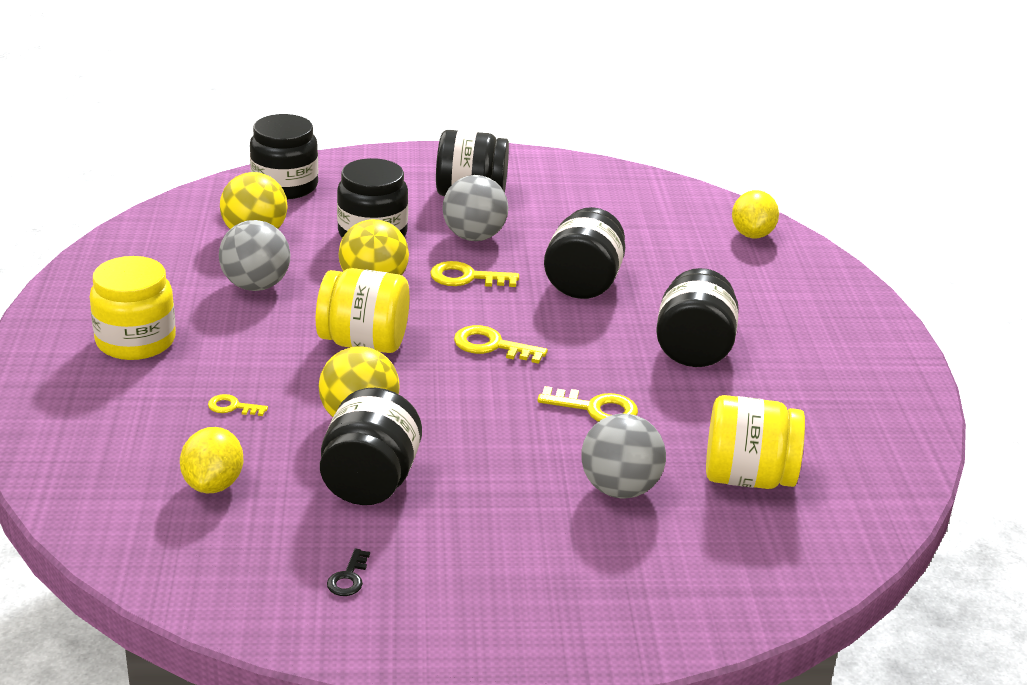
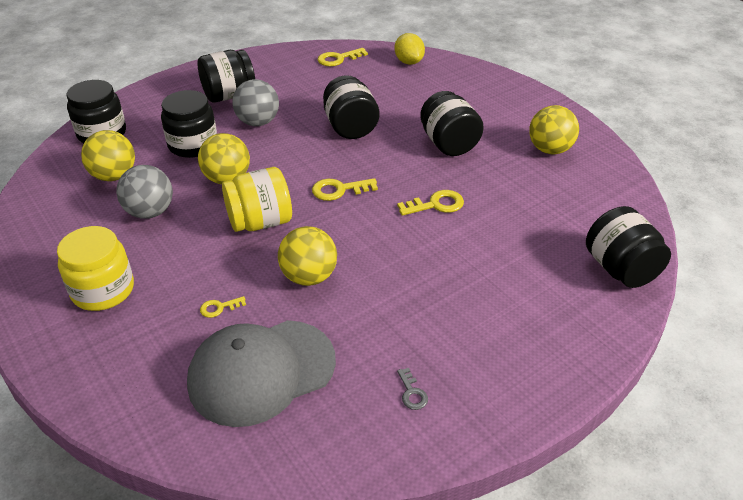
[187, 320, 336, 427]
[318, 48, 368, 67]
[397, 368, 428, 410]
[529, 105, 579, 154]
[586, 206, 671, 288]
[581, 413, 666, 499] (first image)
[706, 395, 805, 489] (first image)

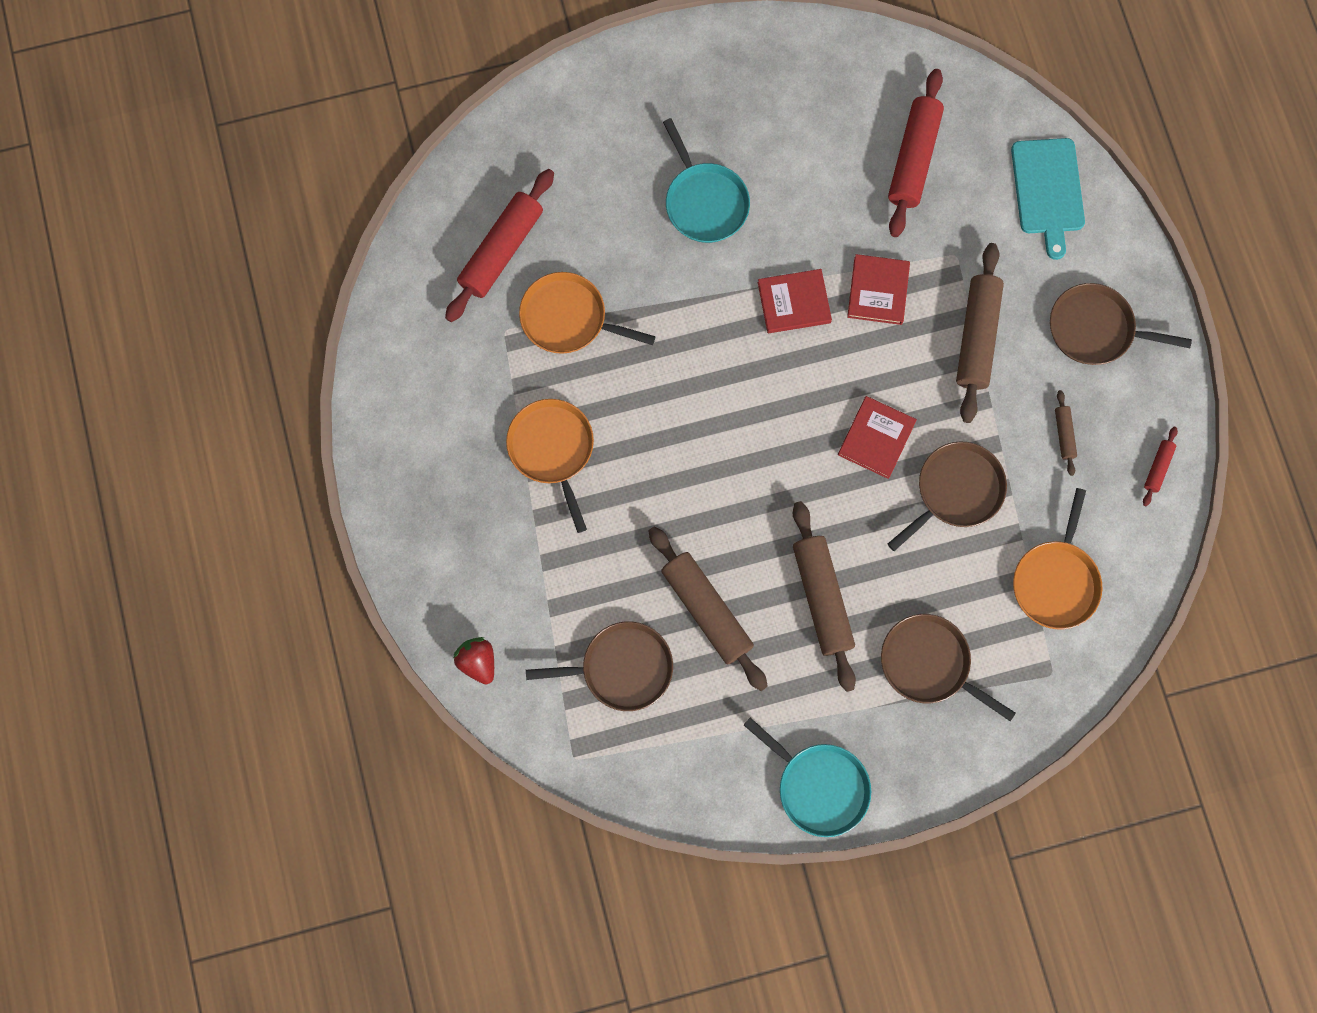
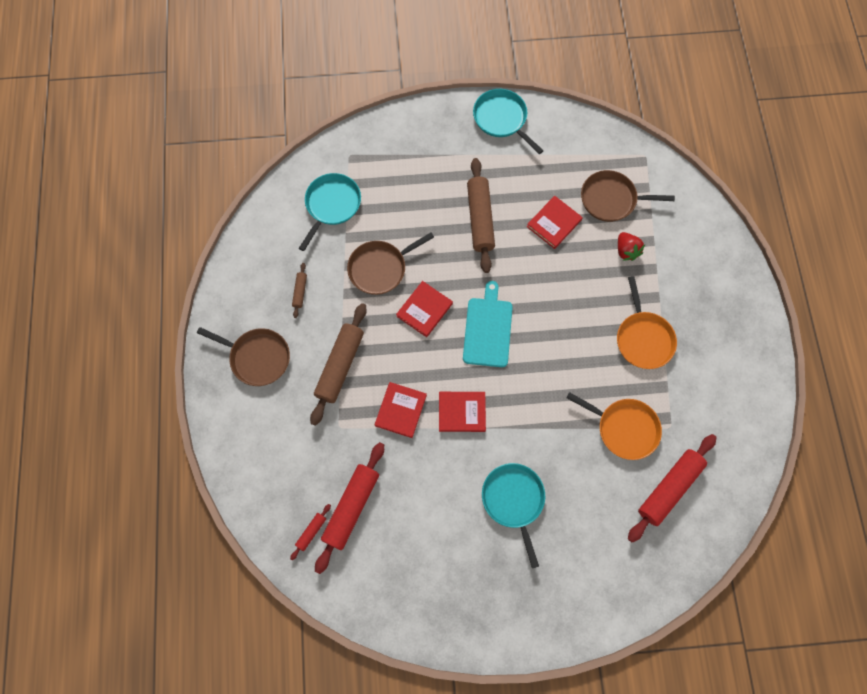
[290, 504, 331, 560]
[299, 173, 361, 251]
[463, 281, 513, 367]
[527, 196, 583, 249]
[618, 232, 645, 261]
[881, 614, 1016, 721] (first image)

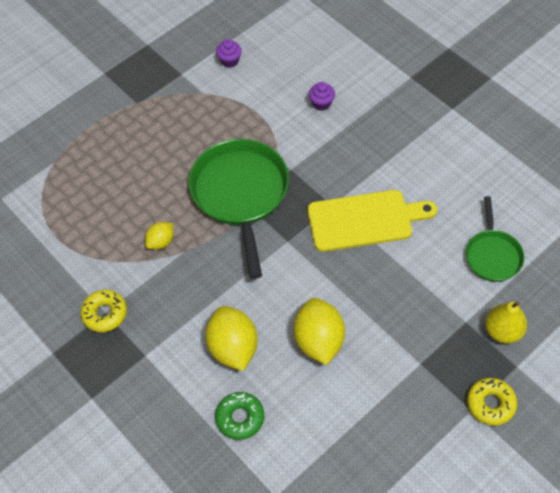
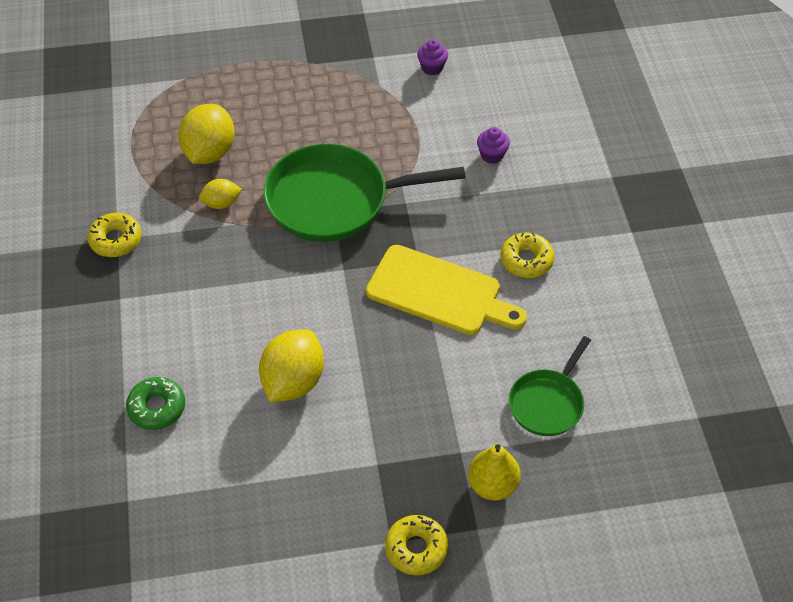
[178, 104, 234, 164]
[264, 144, 466, 242]
[500, 232, 555, 278]

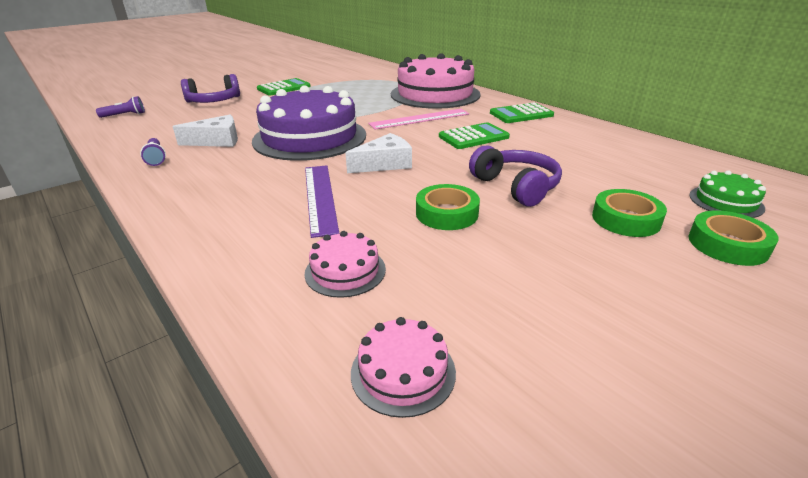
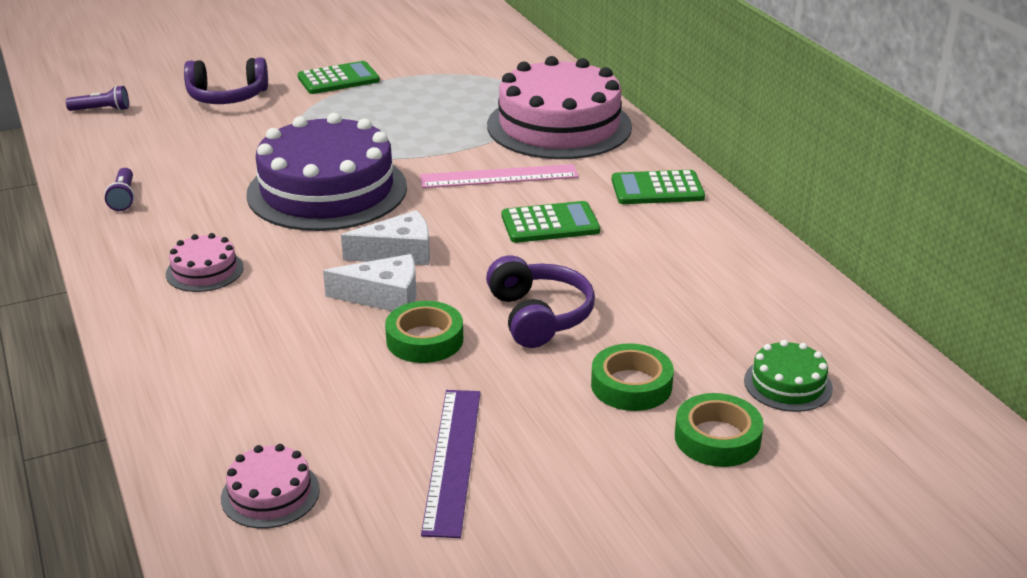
[166, 233, 244, 292]
[323, 254, 416, 311]
[421, 390, 481, 538]

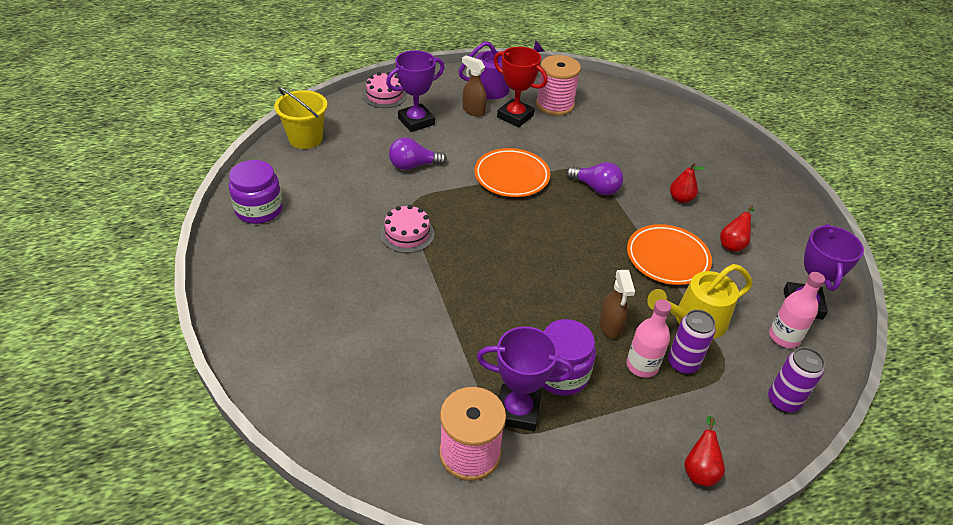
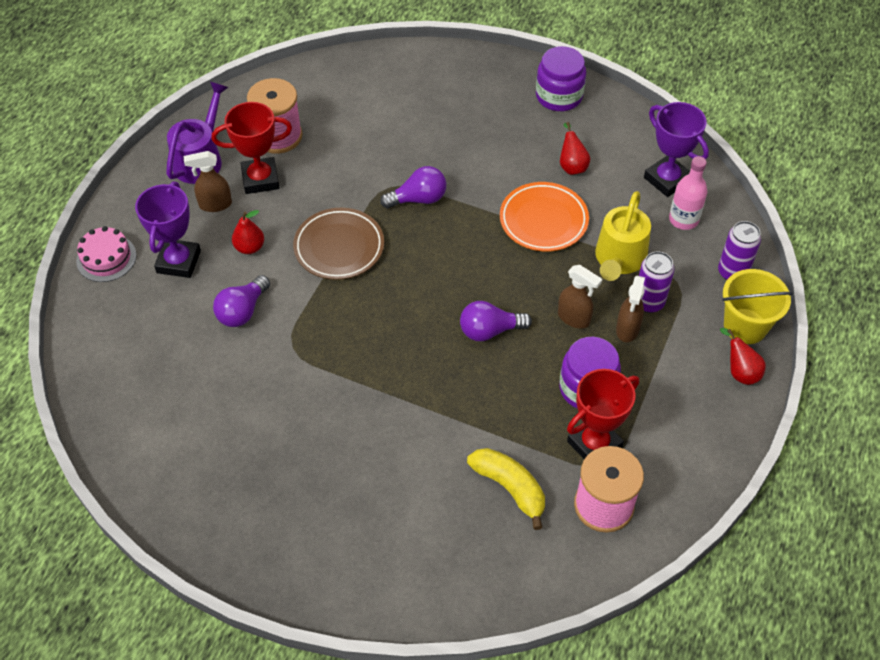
[232, 210, 264, 254]
[293, 208, 384, 280]
[460, 301, 532, 341]
[467, 448, 545, 530]
[536, 46, 586, 111]
[567, 369, 639, 459]
[616, 276, 645, 342]
[722, 269, 793, 344]
[380, 205, 434, 253] (first image)

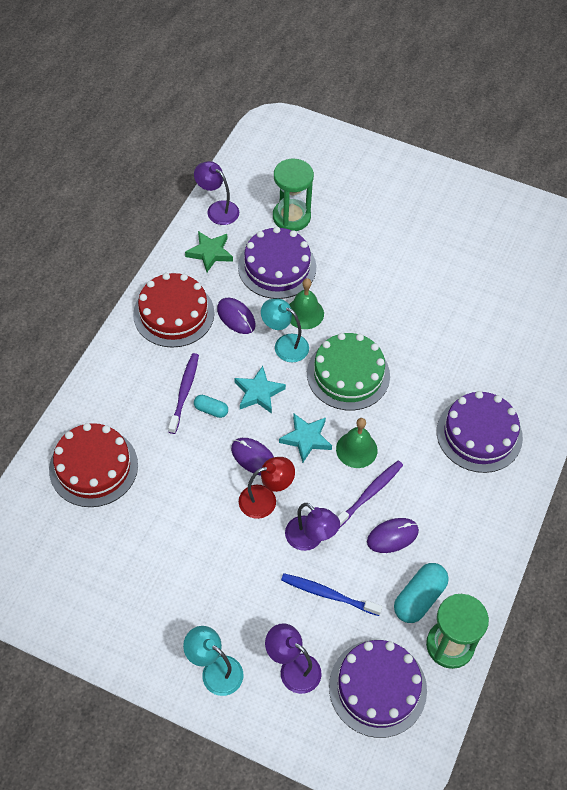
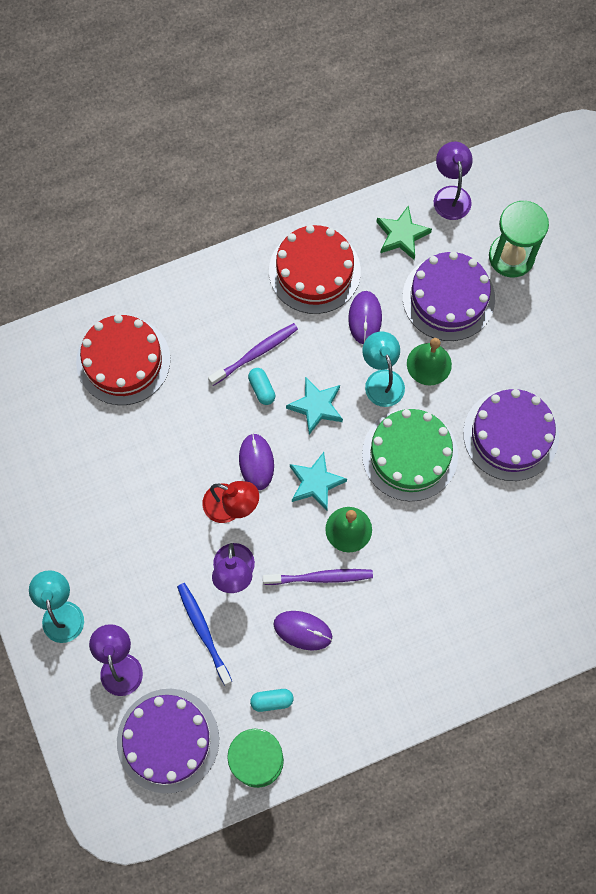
[250, 689, 293, 712]
[463, 389, 559, 481]

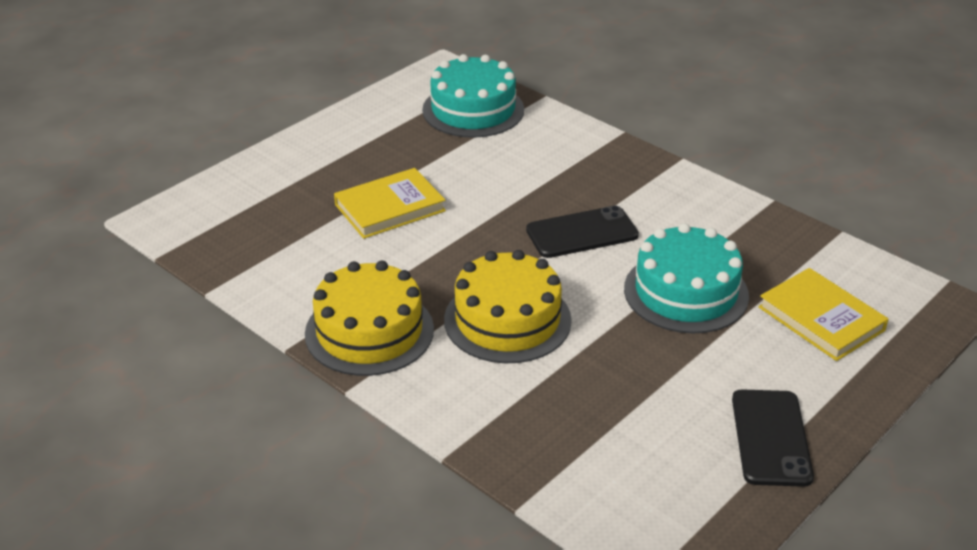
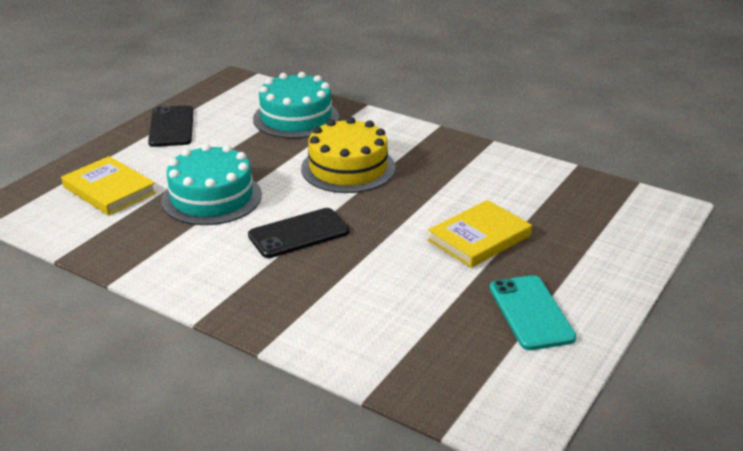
[253, 72, 339, 139]
[490, 275, 576, 350]
[305, 261, 434, 376] (first image)

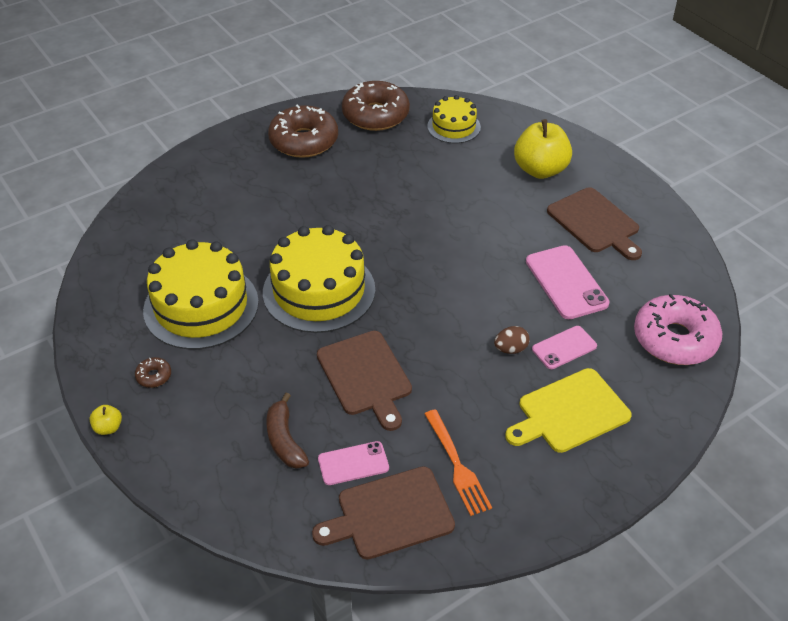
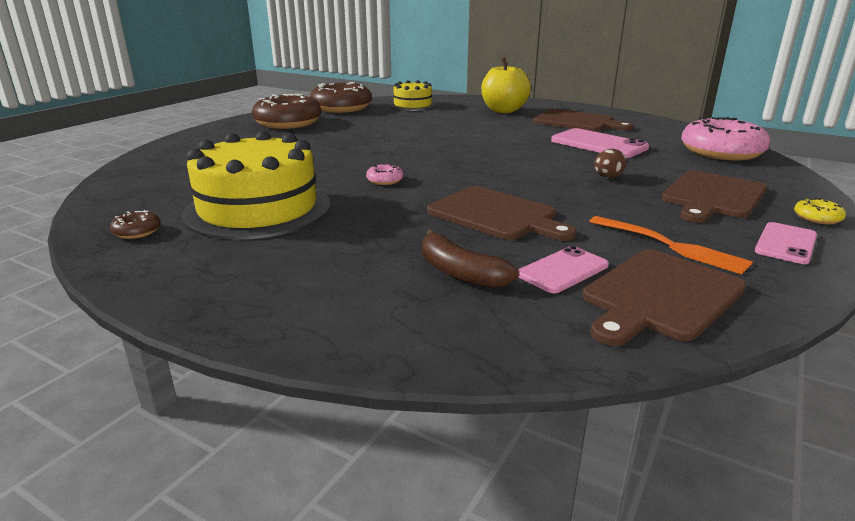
[110, 210, 161, 239]
[366, 164, 403, 185]
[661, 170, 767, 223]
[755, 222, 817, 264]
[794, 198, 846, 224]
[89, 405, 122, 435] (first image)

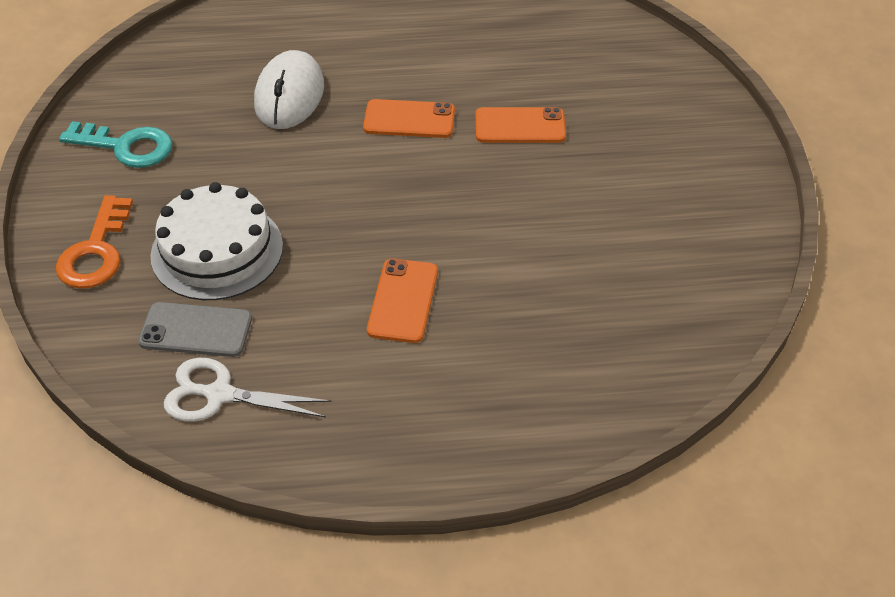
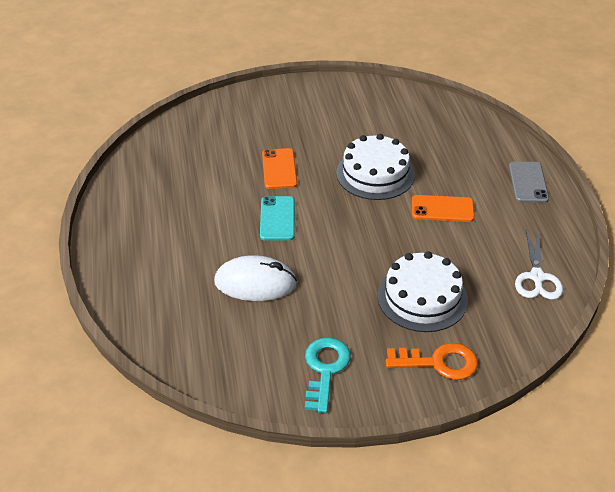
[260, 196, 295, 241]
[336, 134, 415, 200]
[509, 162, 549, 203]

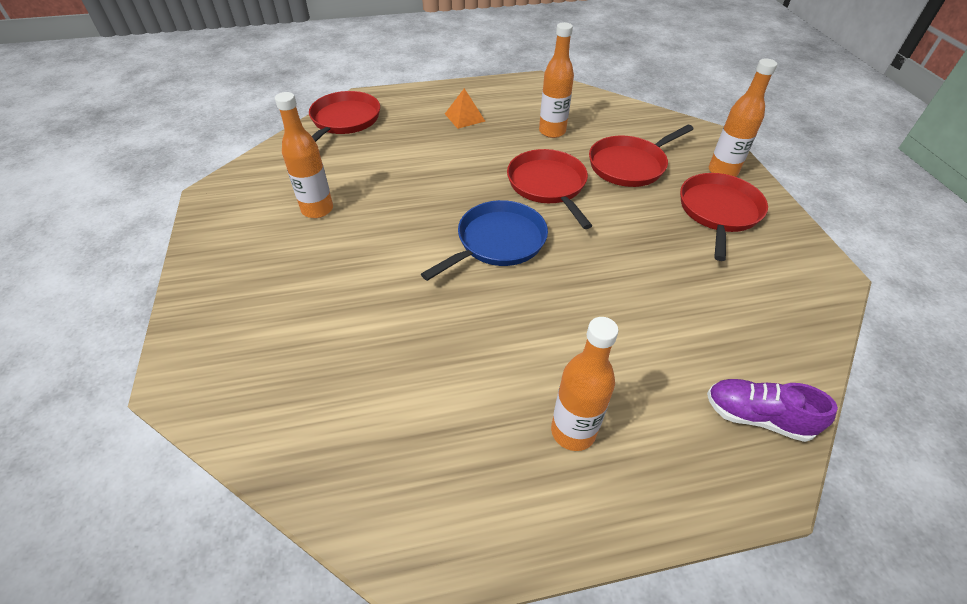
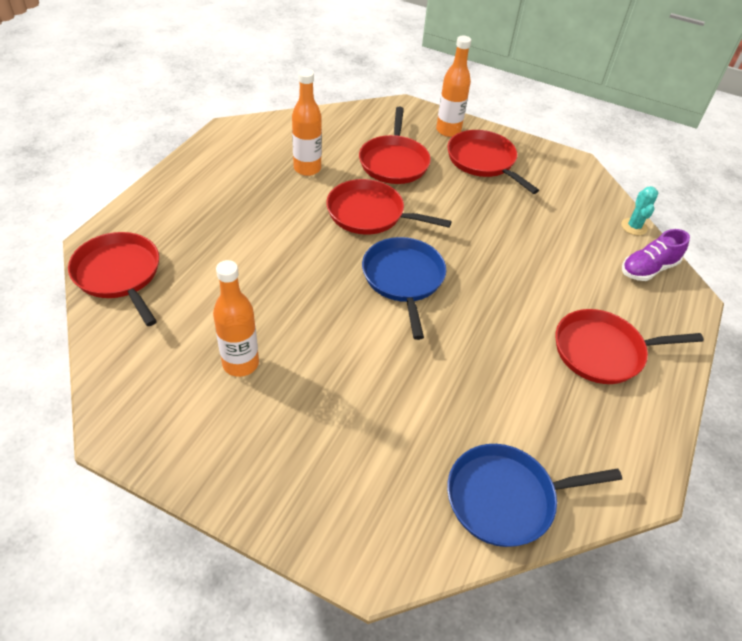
[447, 444, 622, 547]
[556, 309, 704, 384]
[621, 186, 658, 235]
[445, 88, 485, 129] (first image)

